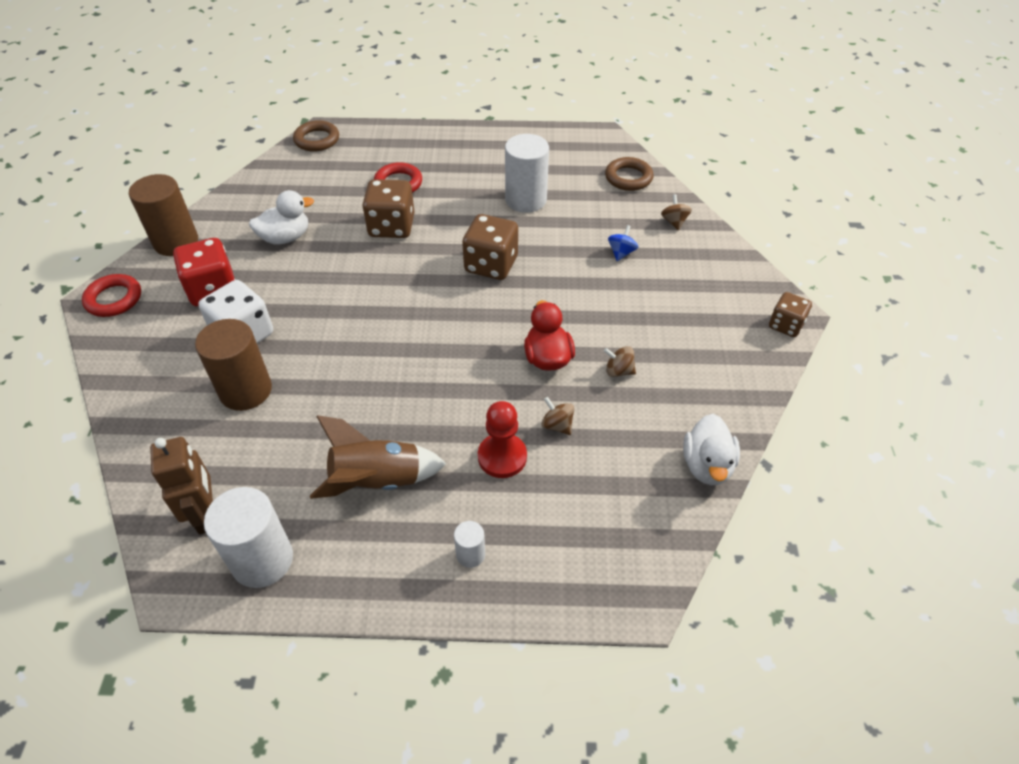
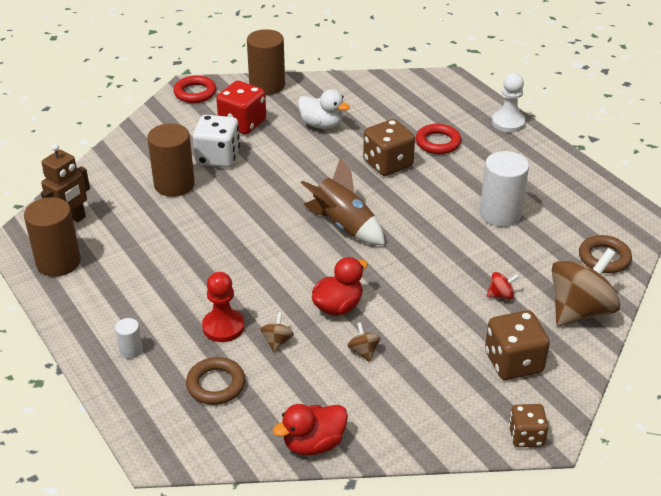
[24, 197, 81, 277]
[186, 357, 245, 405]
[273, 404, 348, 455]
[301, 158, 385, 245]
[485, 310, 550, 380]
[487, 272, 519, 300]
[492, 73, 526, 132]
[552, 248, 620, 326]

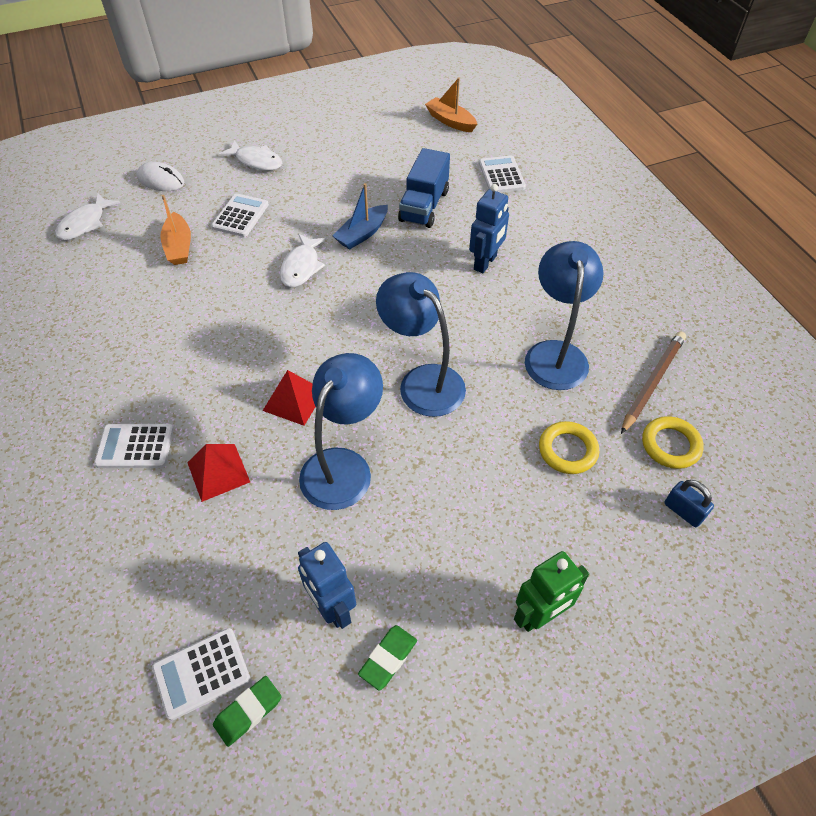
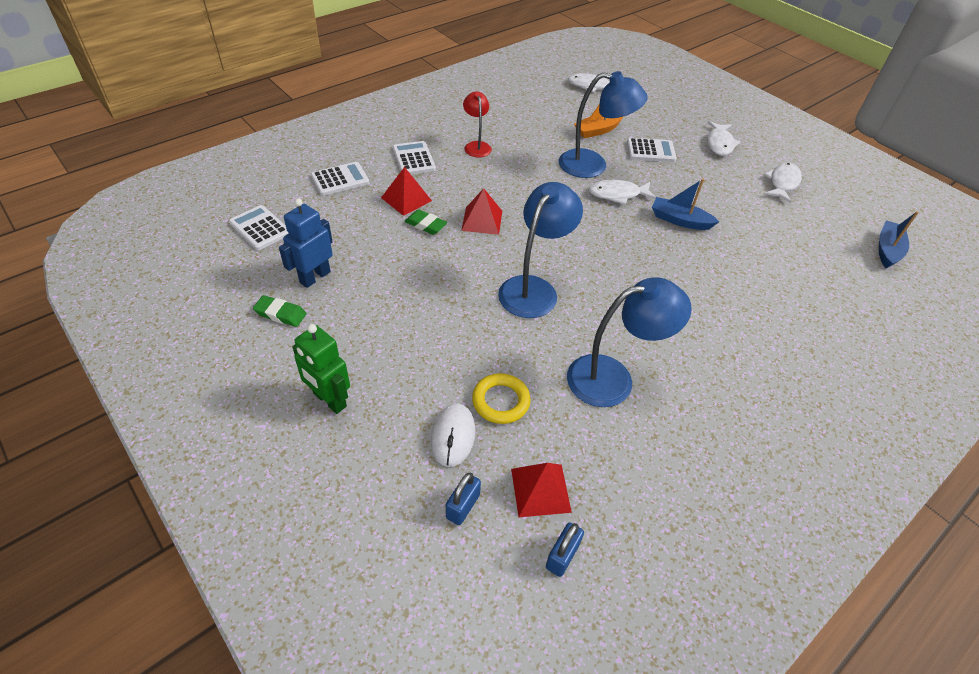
[311, 162, 369, 196]
[404, 209, 447, 235]
[431, 403, 475, 467]
[463, 91, 492, 157]
[511, 463, 572, 517]
[546, 523, 584, 577]
[559, 71, 648, 178]
[764, 163, 802, 203]
[879, 211, 919, 268]
[398, 148, 450, 228] (first image)
[469, 184, 509, 273] (first image)
[621, 331, 686, 434] (first image)

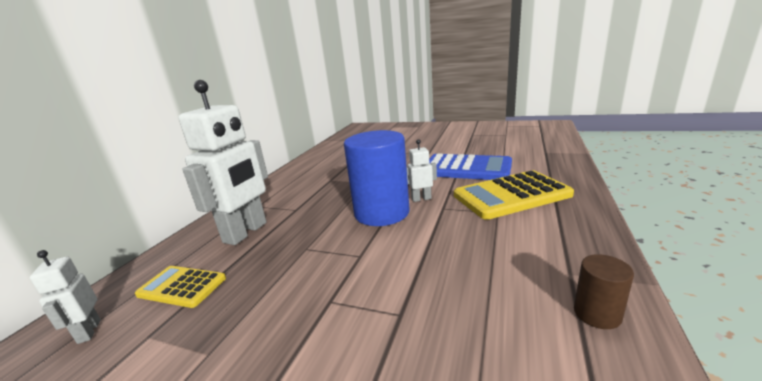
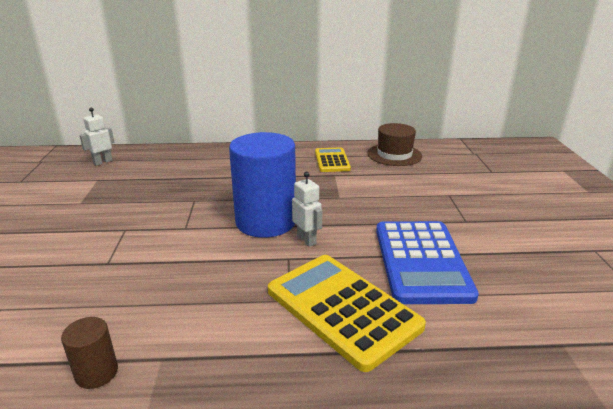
[315, 147, 351, 172]
[367, 123, 422, 166]
[178, 80, 268, 245] (first image)

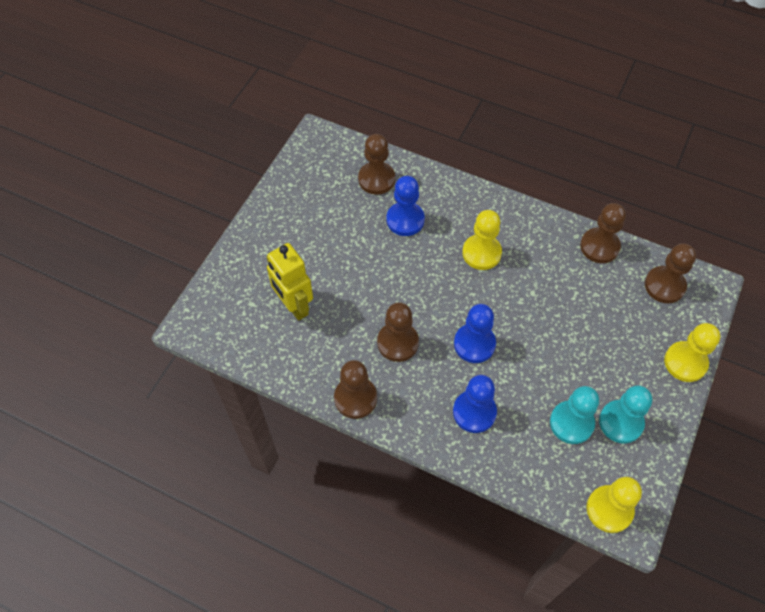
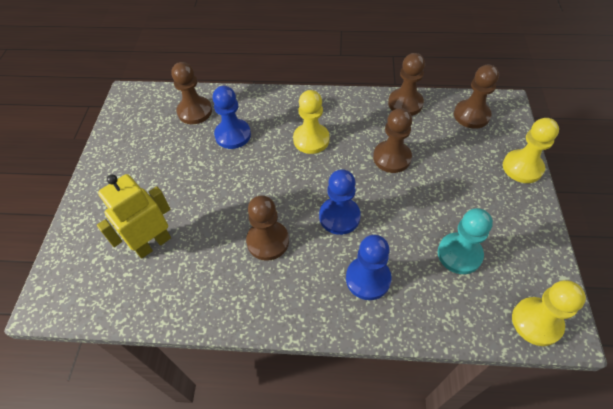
[97, 174, 171, 259]
[373, 108, 412, 173]
[599, 385, 652, 444] (first image)

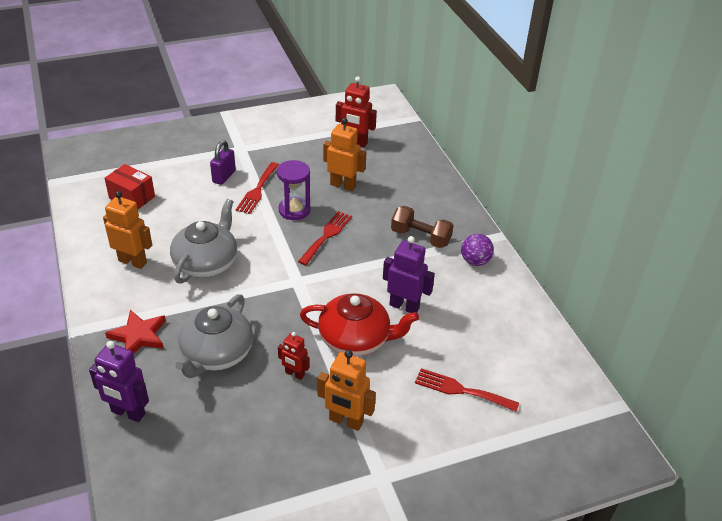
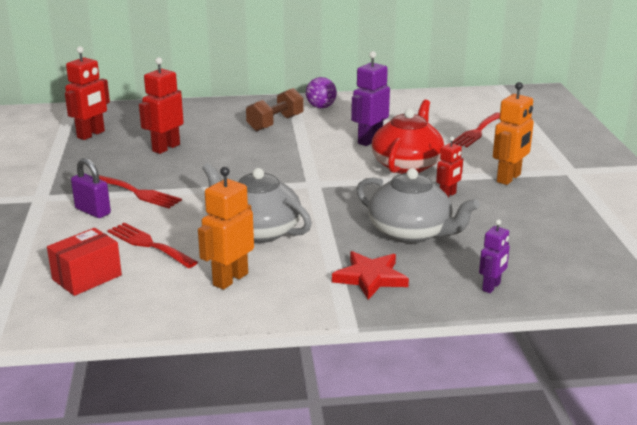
[107, 222, 198, 268]
[139, 57, 184, 154]
[479, 219, 510, 293]
[277, 160, 311, 220] (first image)

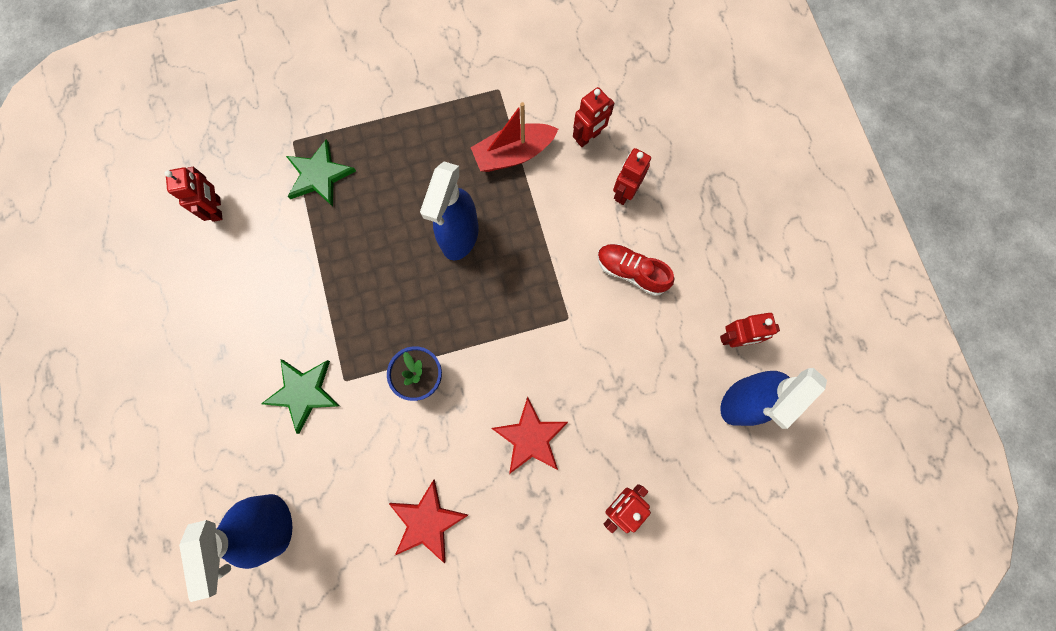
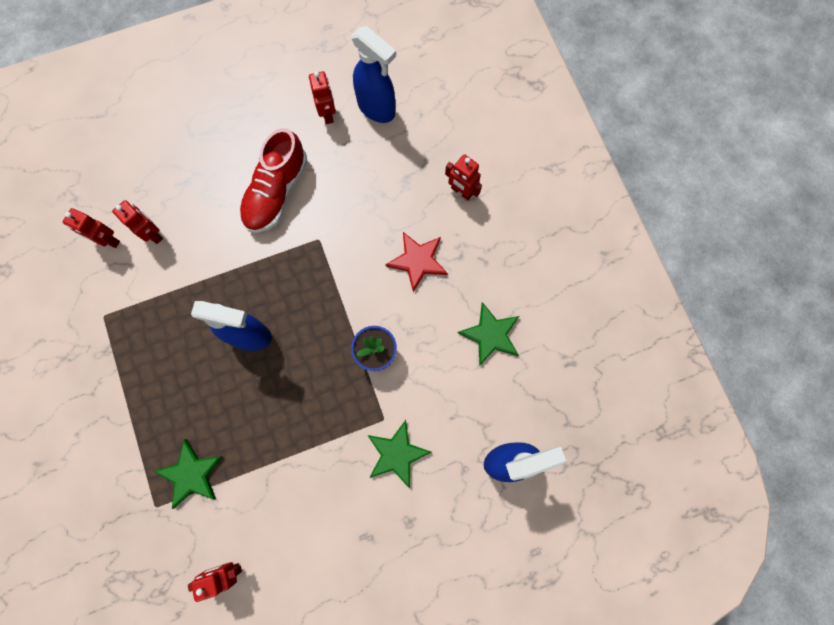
[63, 208, 120, 248]
[239, 128, 308, 233]
[458, 302, 519, 366]
[470, 102, 558, 172] (first image)

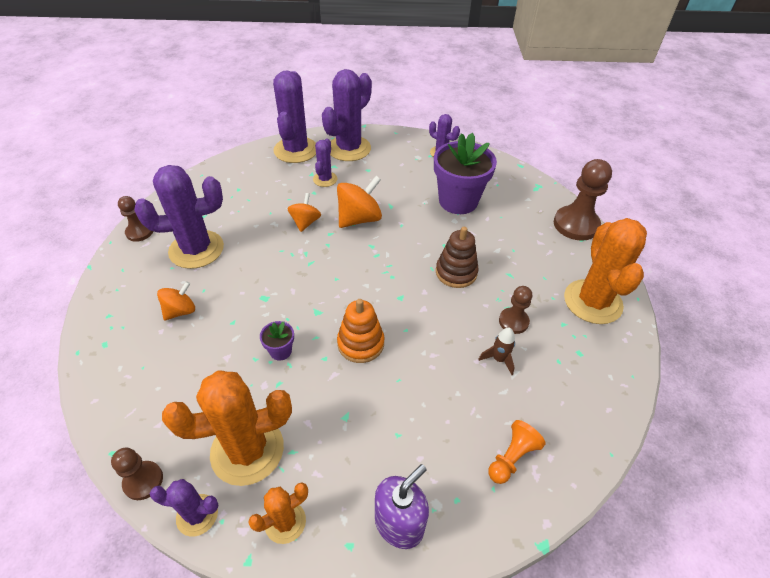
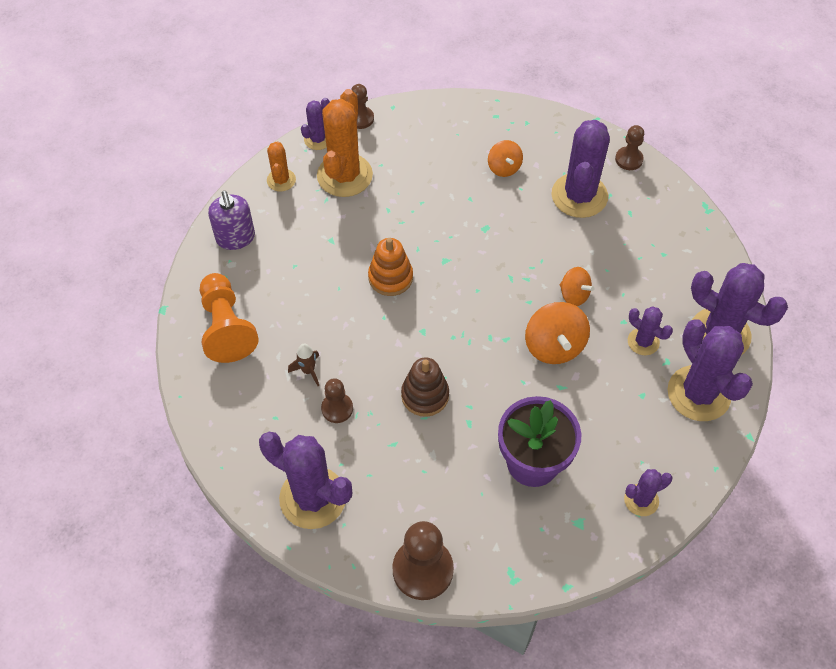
[200, 273, 259, 363]
[259, 432, 352, 529]
[260, 321, 294, 361] (first image)

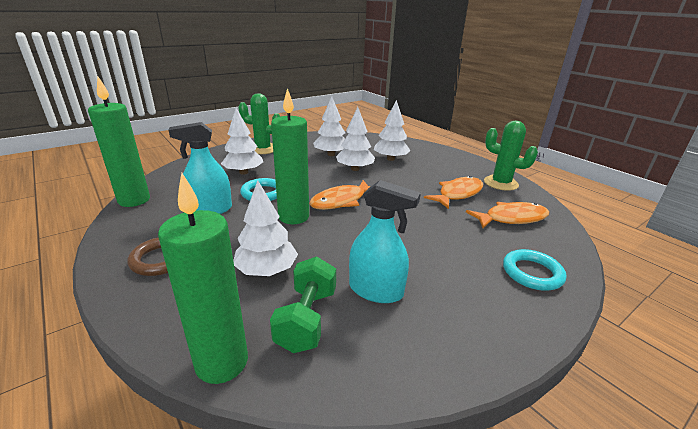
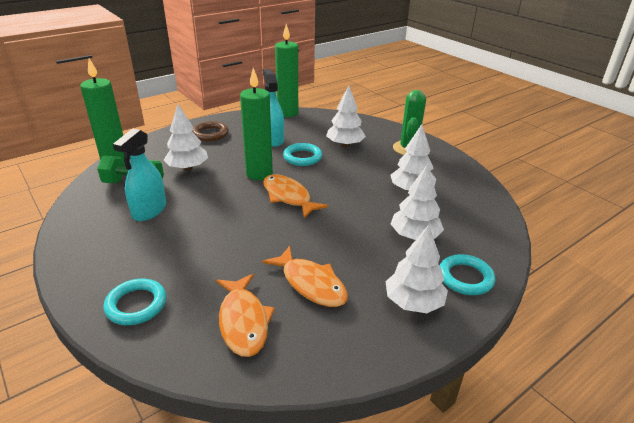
[385, 225, 448, 313]
[440, 254, 495, 295]
[484, 121, 538, 191] (first image)

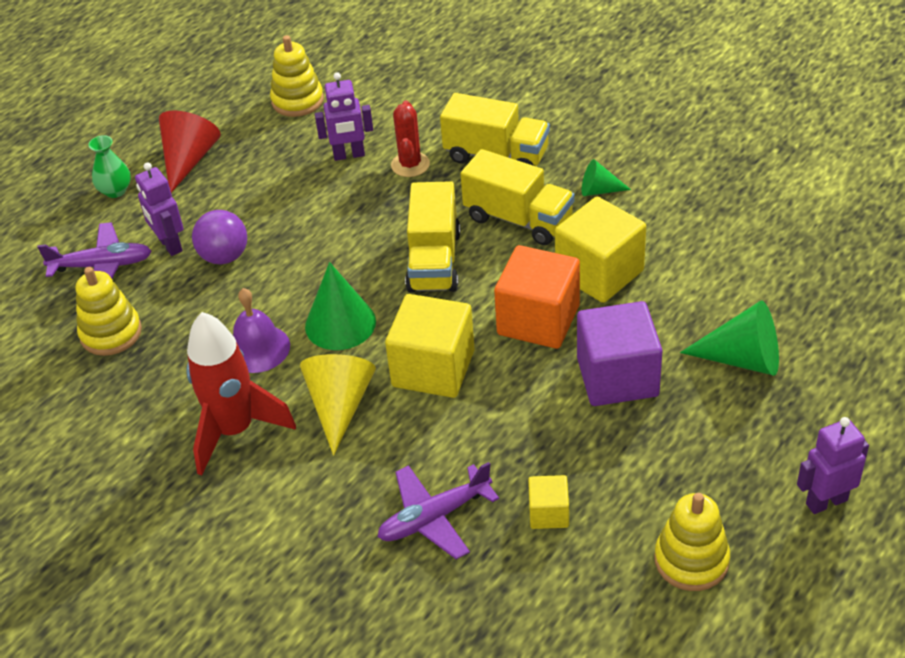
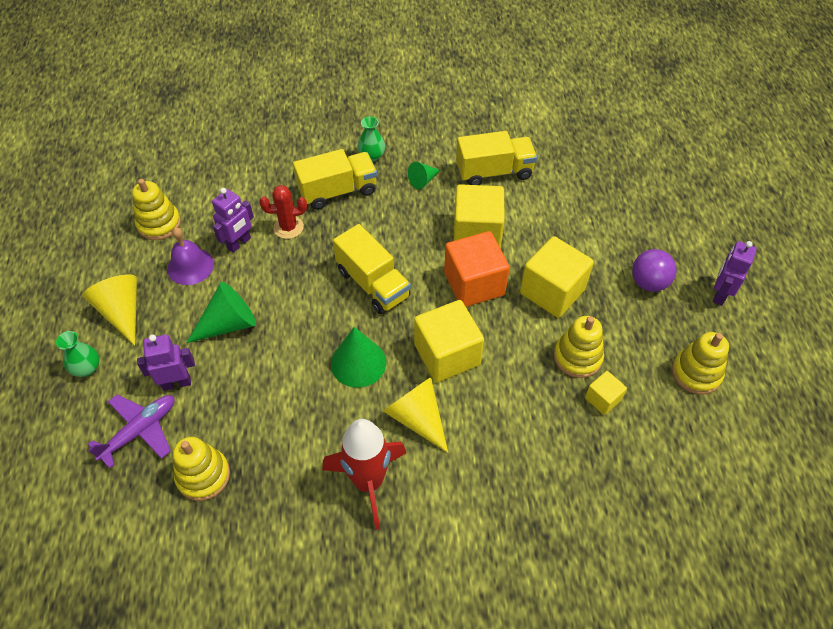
[83, 274, 137, 346]
[137, 334, 195, 391]
[167, 227, 214, 285]
[186, 282, 256, 343]
[259, 185, 307, 239]
[358, 116, 385, 162]
[456, 131, 537, 185]
[520, 236, 594, 318]
[554, 316, 604, 378]
[632, 249, 677, 292]
[378, 462, 499, 559] (first image)

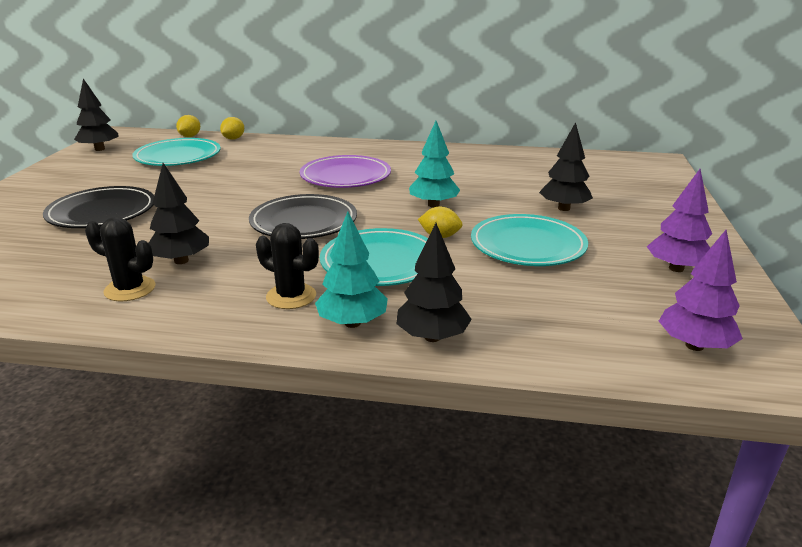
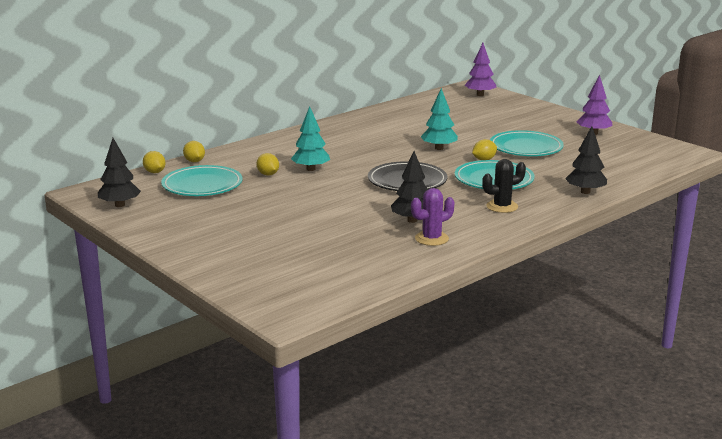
[256, 153, 279, 176]
[291, 106, 330, 171]
[411, 188, 454, 246]
[465, 43, 497, 96]
[43, 186, 154, 228] (first image)
[300, 155, 391, 188] (first image)
[539, 122, 593, 211] (first image)

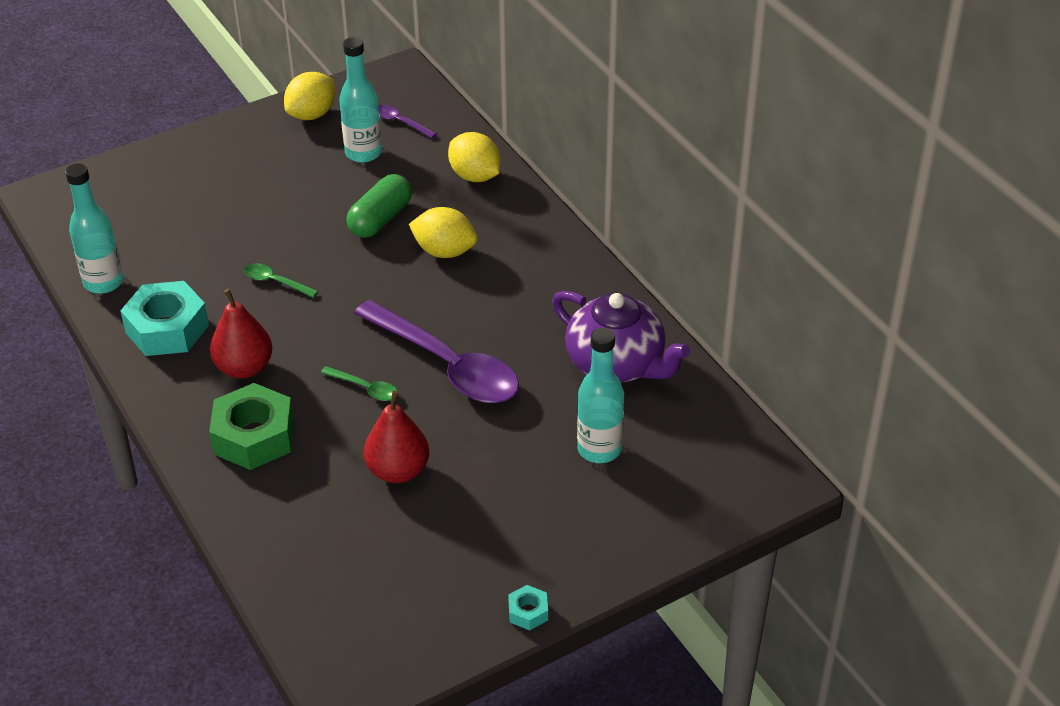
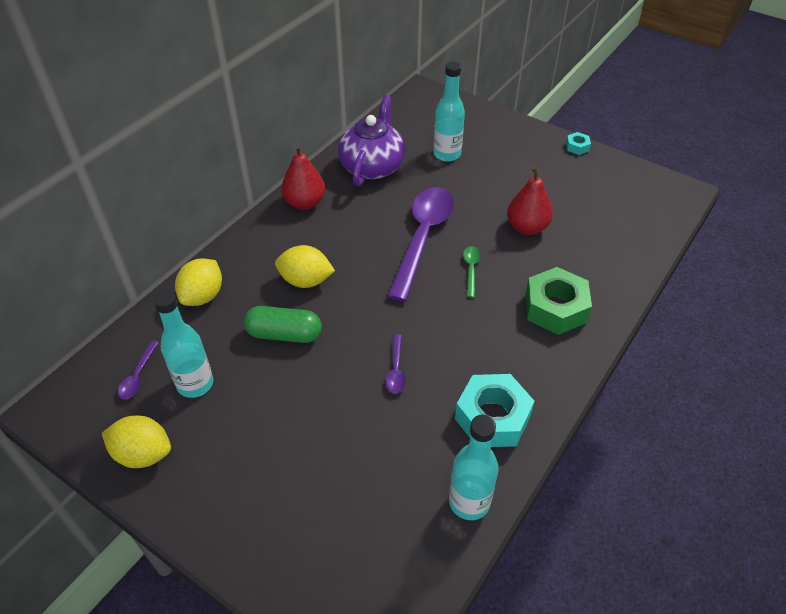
[275, 245, 335, 288]
[281, 145, 325, 210]
[385, 334, 406, 393]

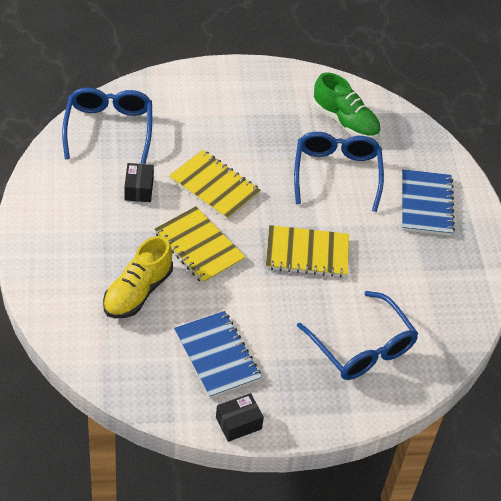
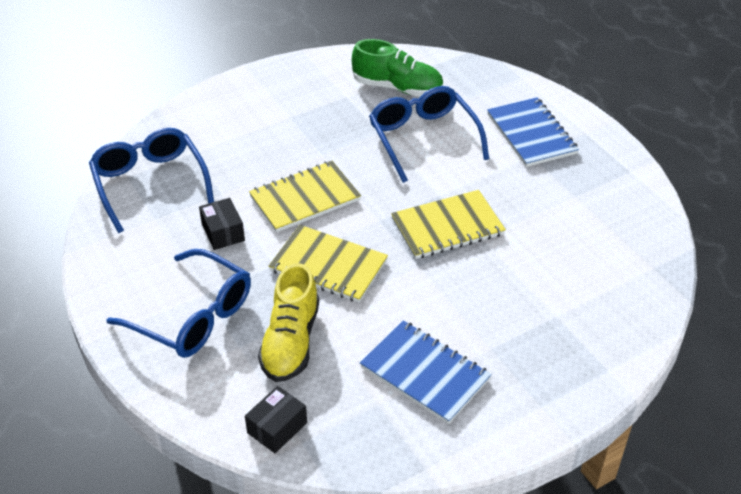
[107, 249, 251, 358]
[245, 386, 307, 453]
[249, 161, 361, 232]

